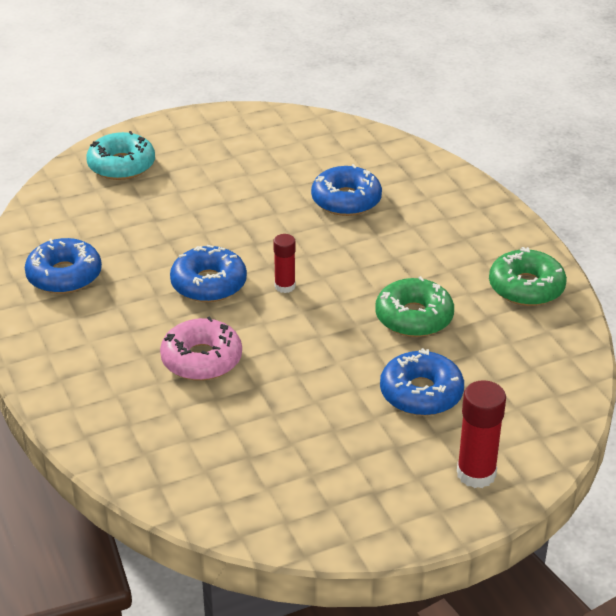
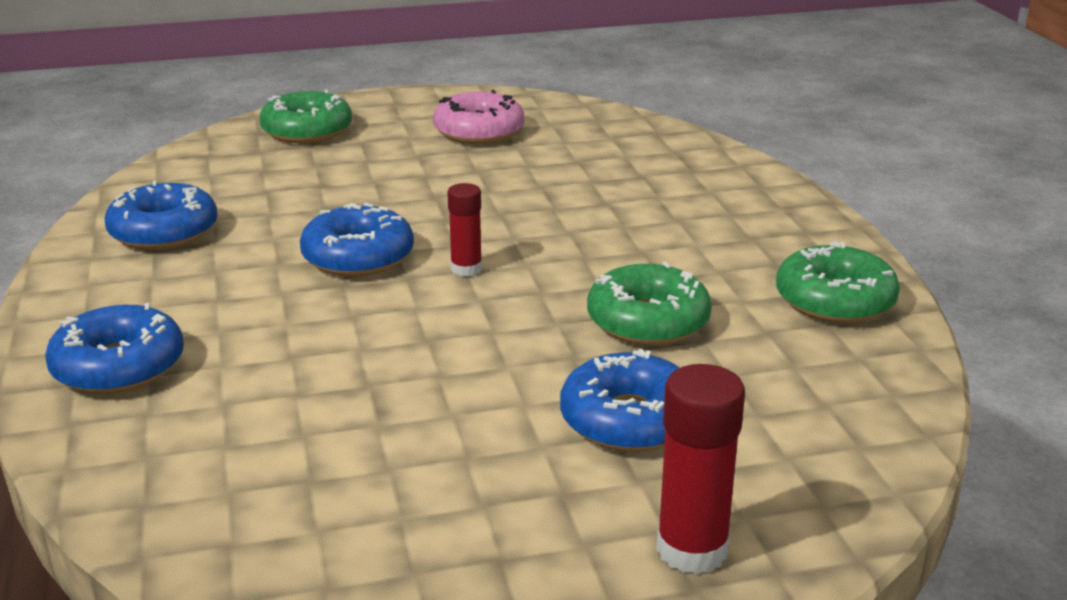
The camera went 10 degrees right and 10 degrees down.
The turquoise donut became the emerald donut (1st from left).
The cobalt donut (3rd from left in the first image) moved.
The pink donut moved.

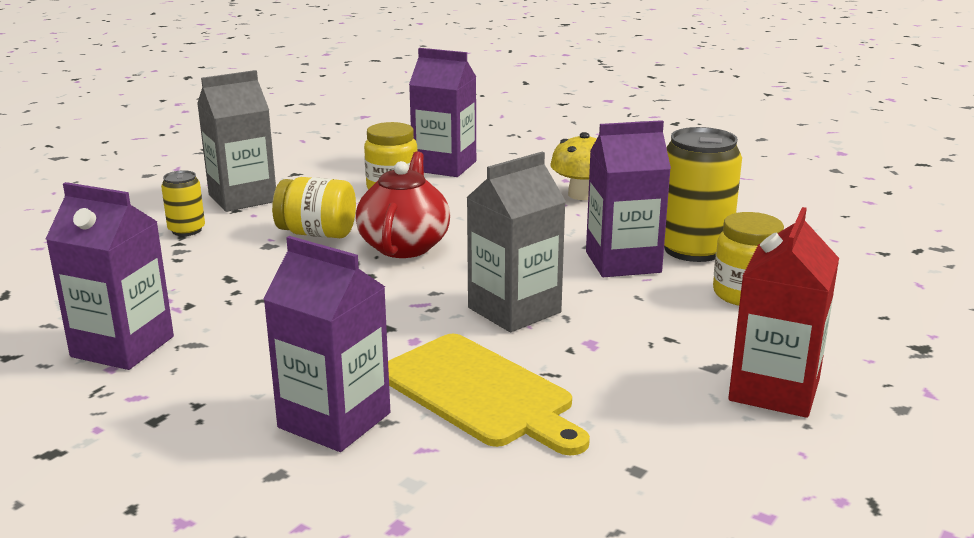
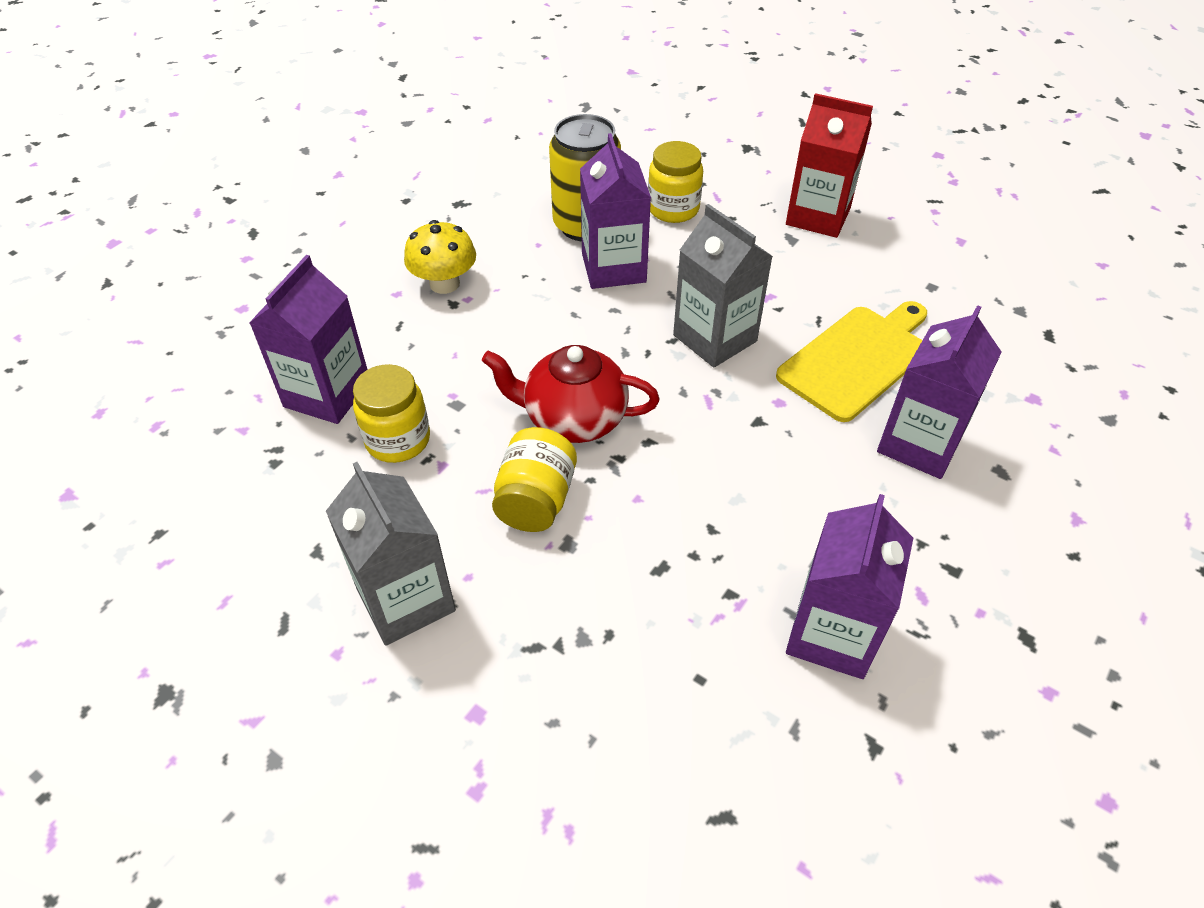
The camera went 90 degrees left and 25 degrees up.
The yellow can (1st from left) disappeared.

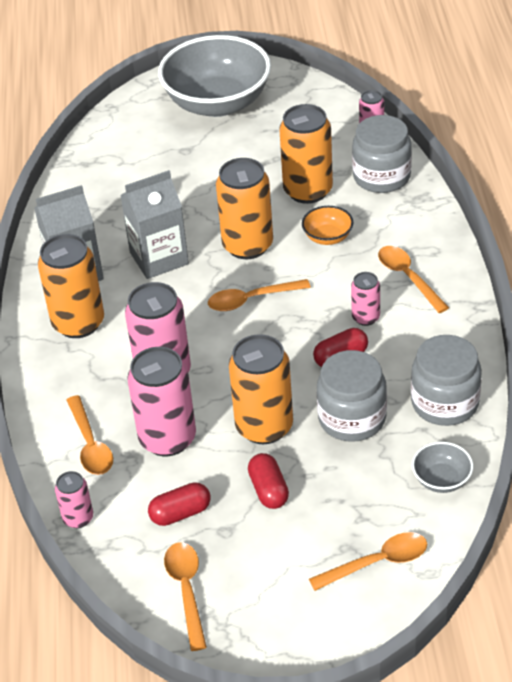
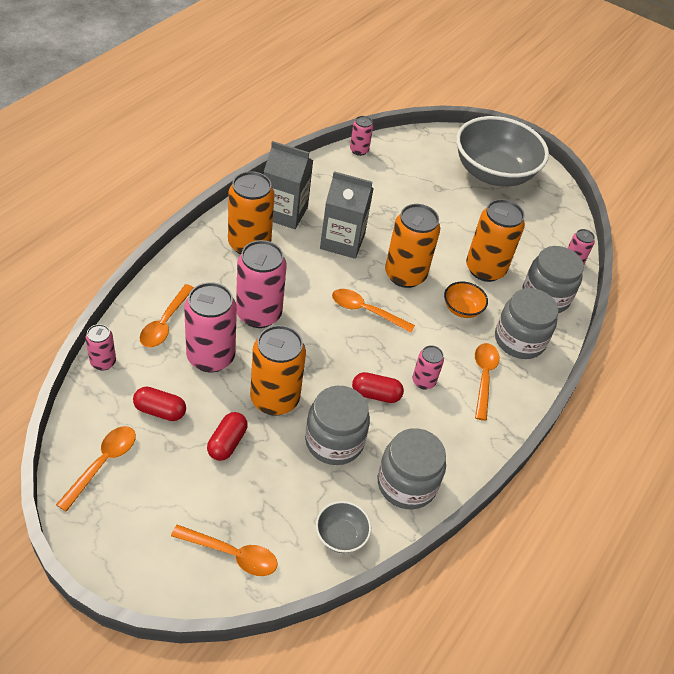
The camera went 30 degrees right and 5 degrees up.
The pink can (4th from left) appeared.
The ash-grey jam jar (3rd from left) appeared.

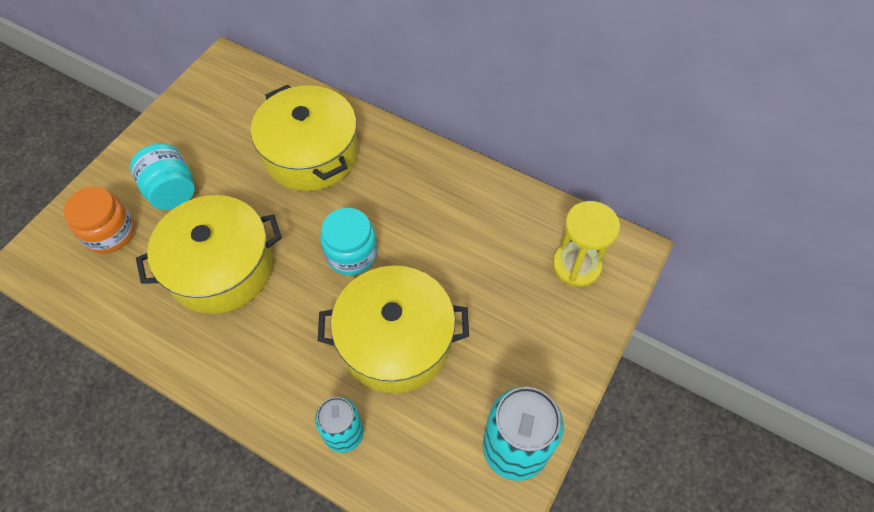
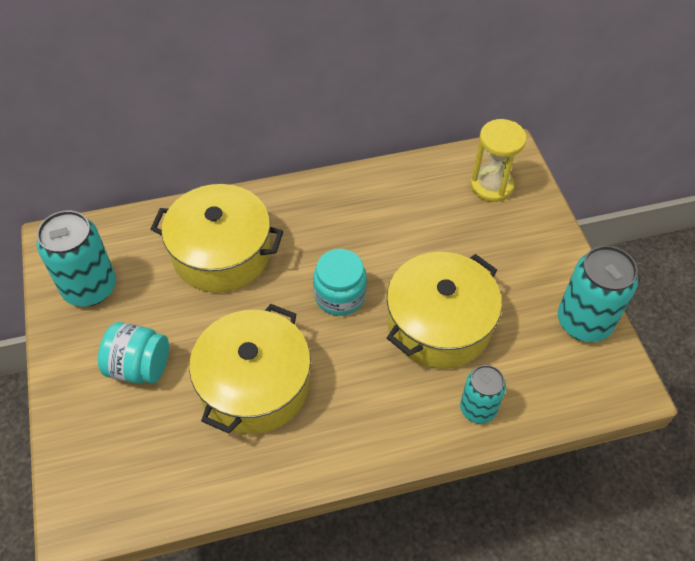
The camera went 45 degrees left and 5 degrees down.
The bright orange jam jar disappeared.
The turquoise can (1st from left) appeared.

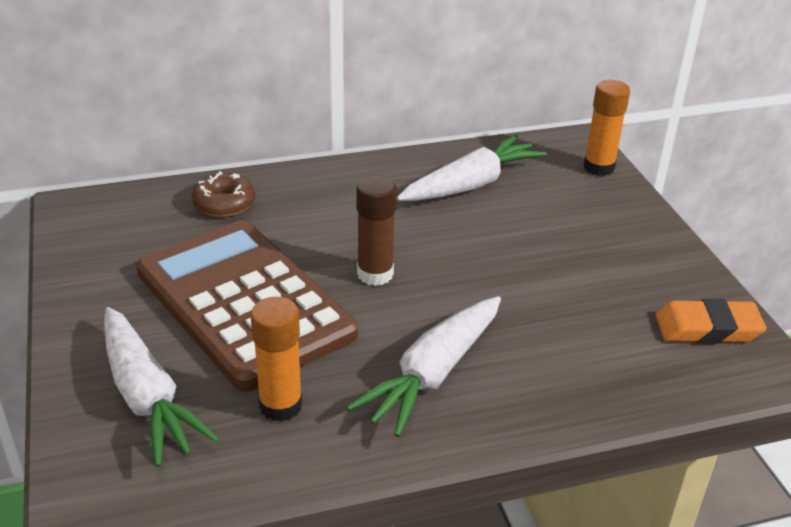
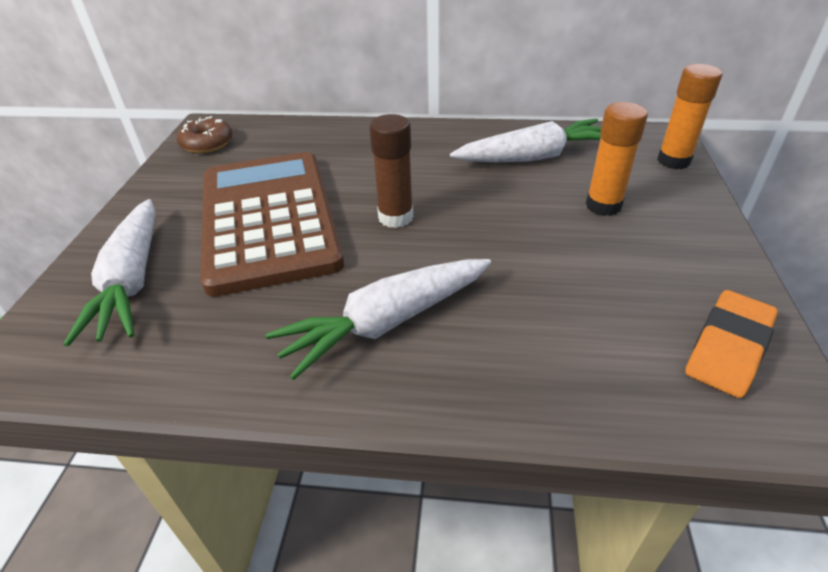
The camera went 25 degrees right and 5 degrees up.
The russet donut moved.
The bright orange glue (1st from left) moved.
The bright orange pencil eraser turned 75 degrees counterclockwise.

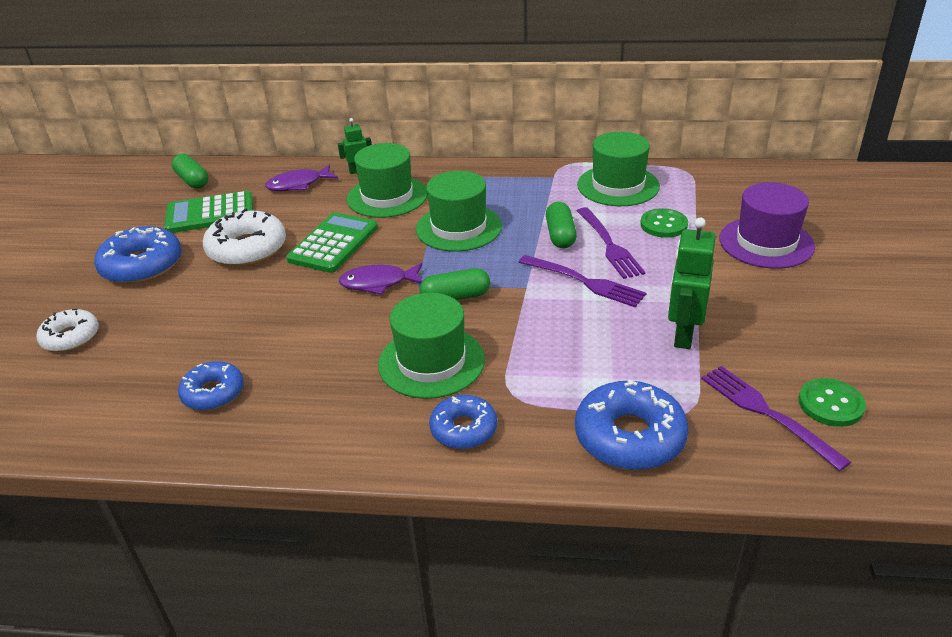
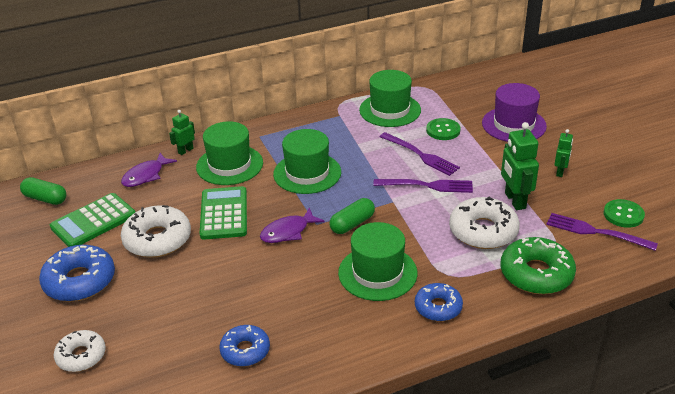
The camera went 30 degrees left and 0 degrees up.
The emerald capsule (3rd from left) disappeared.
The cobalt donut (4th from left) became the emerald donut.
The emerald toy robot (3rd from left) appeared.
The pure white donut (3rd from left) appeared.

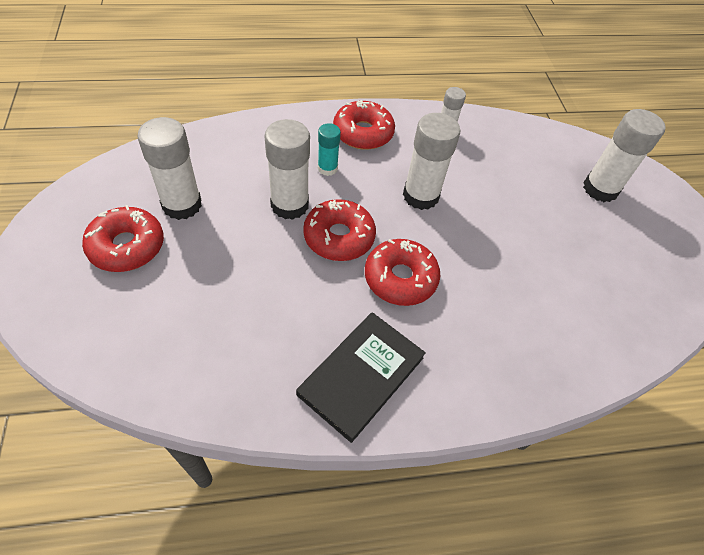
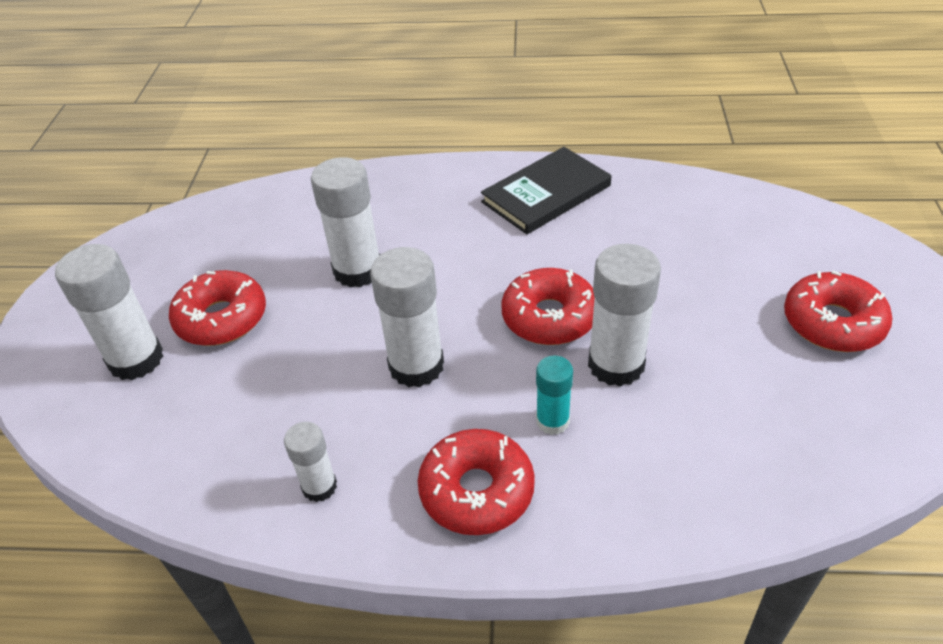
The camera went 160 degrees left and 10 degrees down.
The pure white glue (1st from left in the first image) moved.
The scarlet donut (4th from left in the first image) moved.

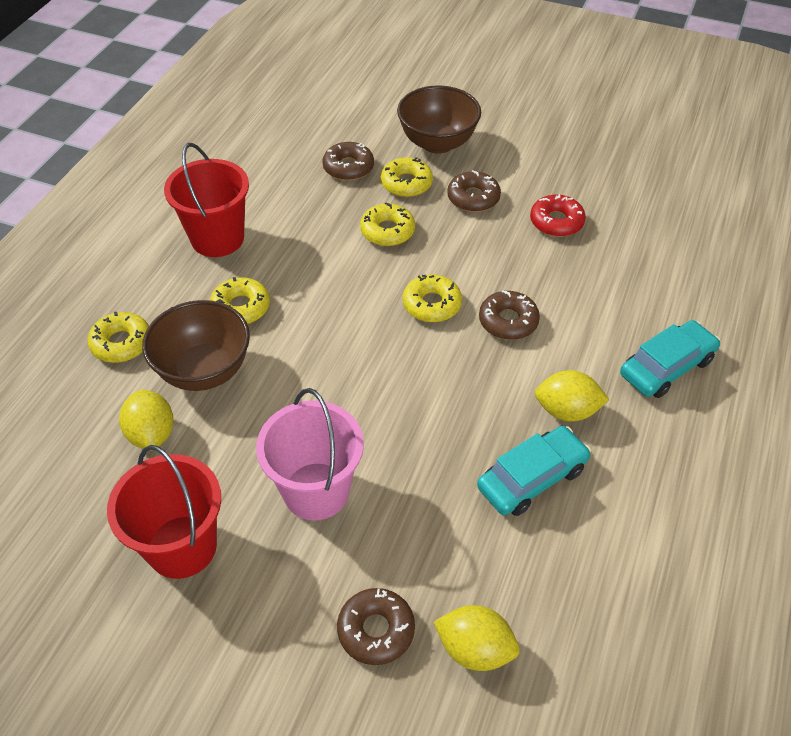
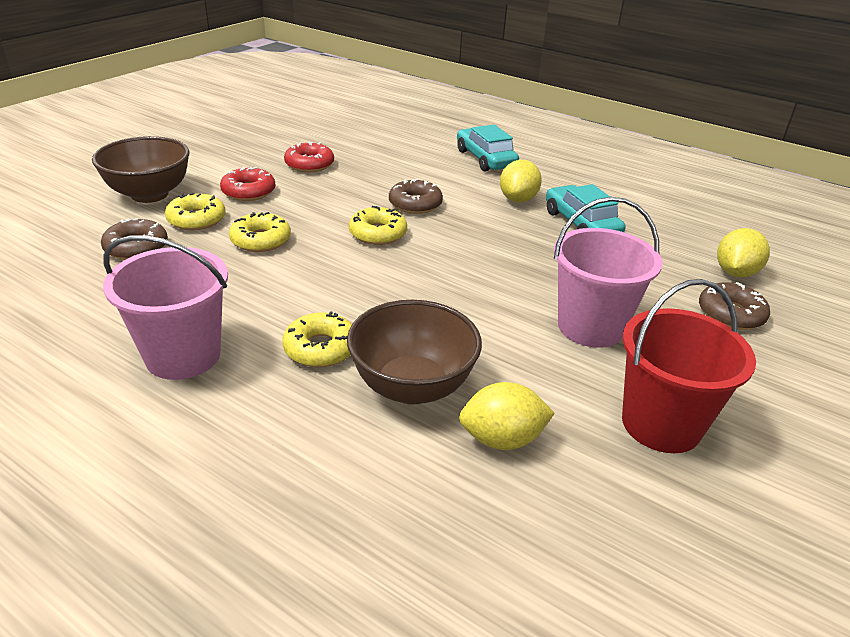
The camera went 80 degrees left and 15 degrees down.
The scarlet sand bucket (2nd from left) became the pink sand bucket (1st from left).
The russet donut (3rd from left) became the scarlet donut (1st from left).
The yellow donut (1st from left) disappeared.

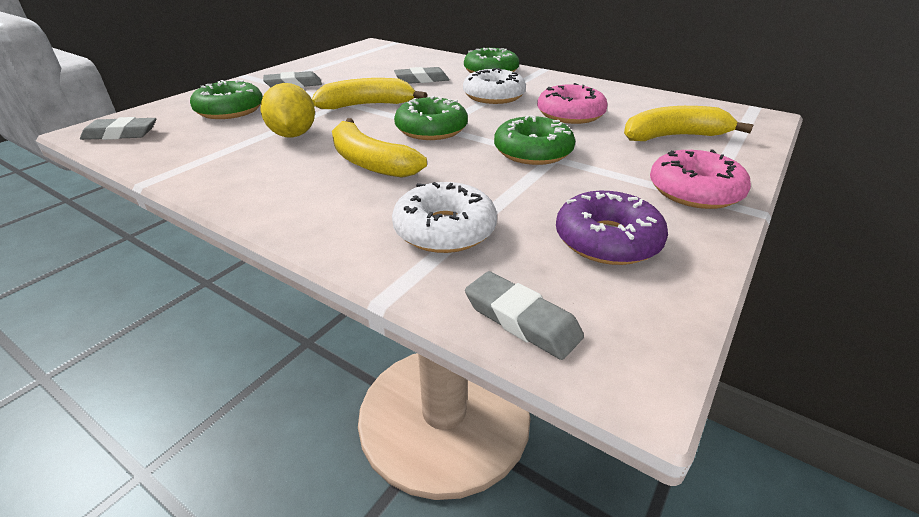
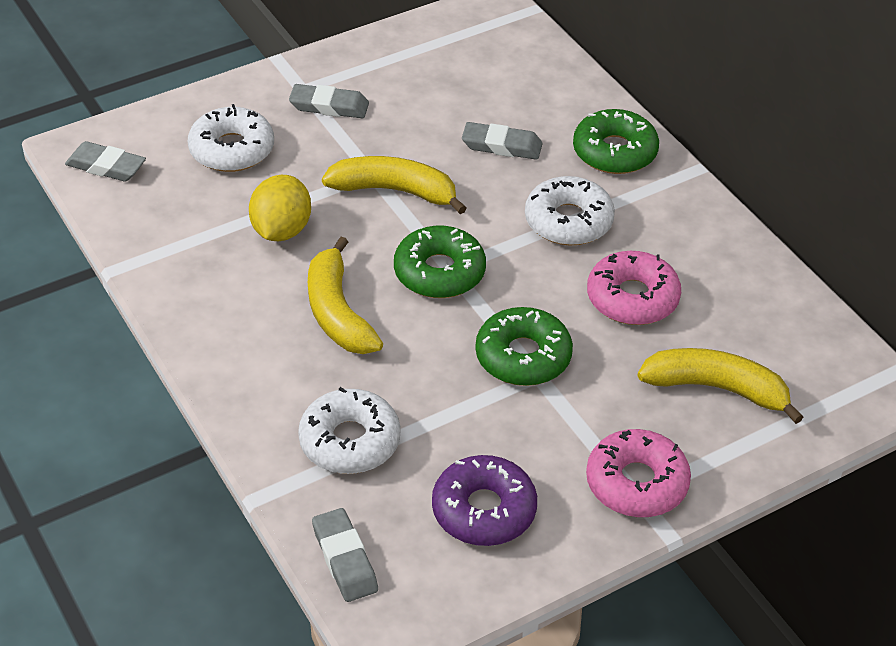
The camera went 25 degrees right and 10 degrees up.
The emerald donut (1st from left) became the pure white donut (1st from left).

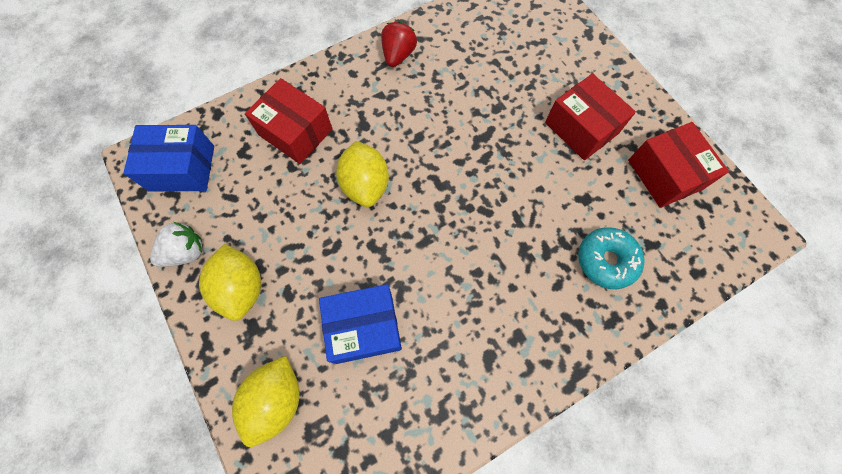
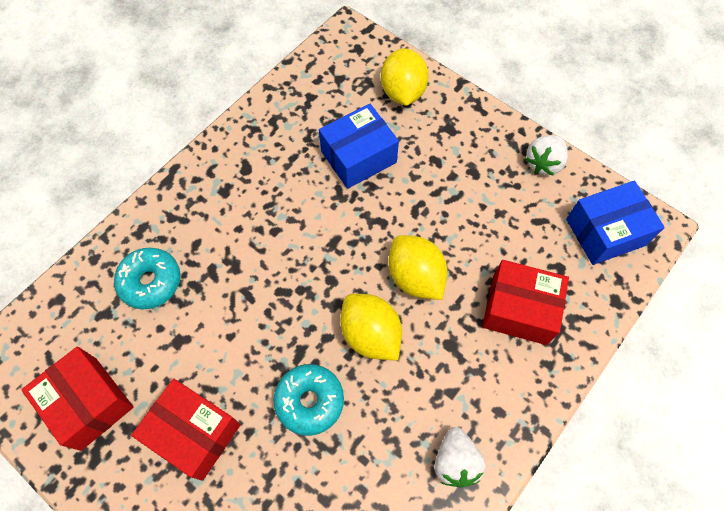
The camera went 160 degrees right and 5 degrees down.
The scarlet strawberry became the pure white strawberry (1st from left).
The yellow toy lemon (1st from left) moved.
The turquoise donut (2nd from left) appeared.

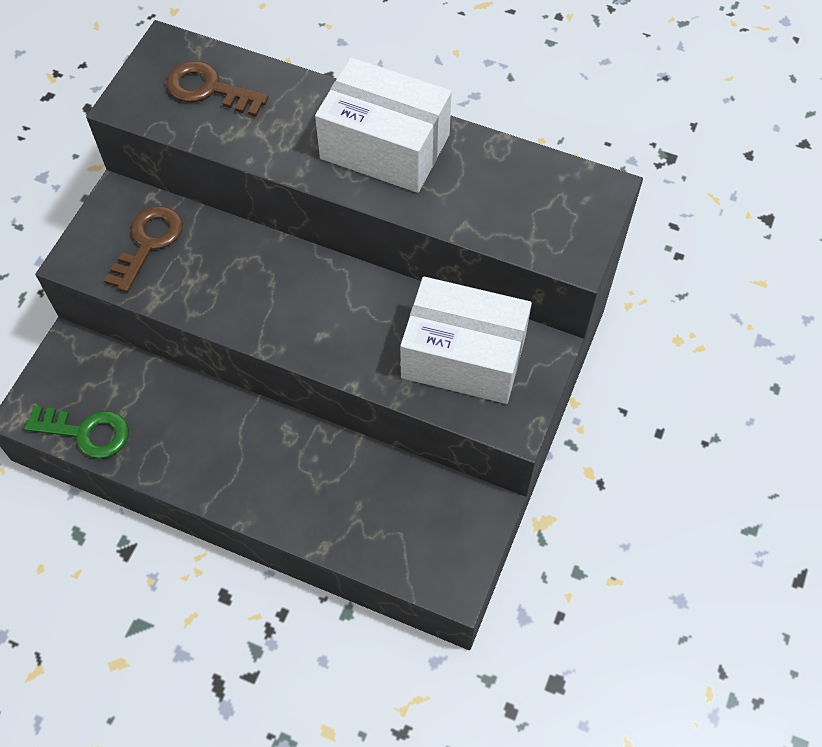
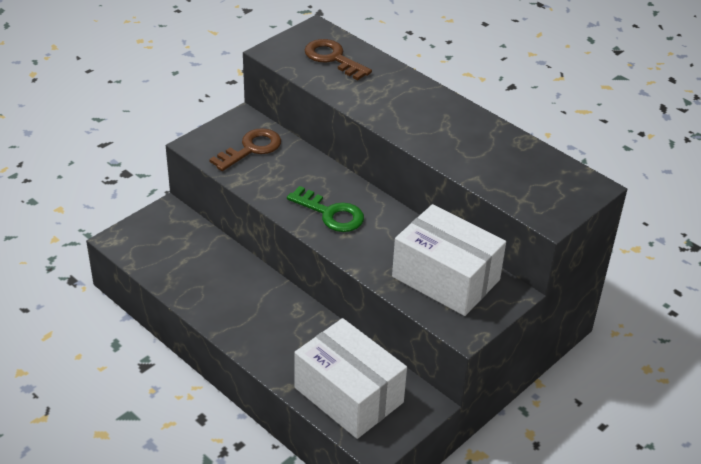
The camera went 20 degrees right and 20 degrees down.
The pure white package (1st from left) moved.
The emerald latchkey moved.

